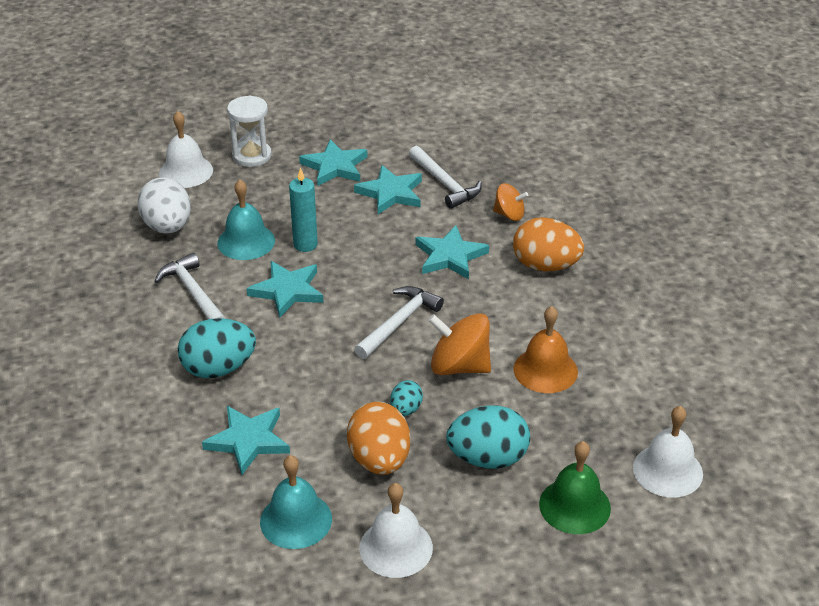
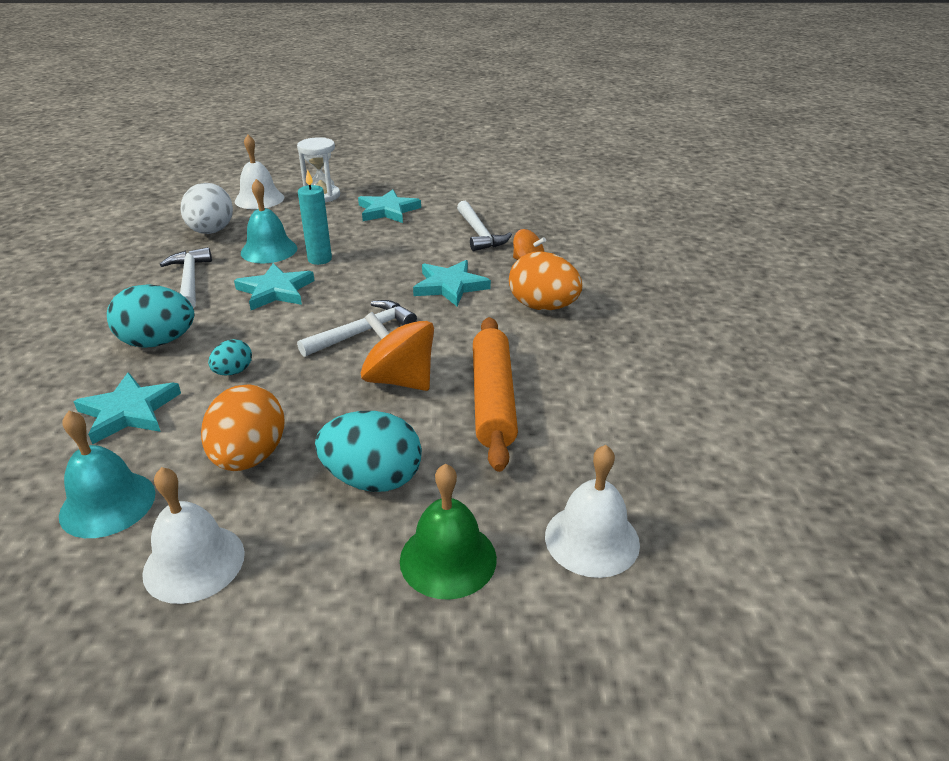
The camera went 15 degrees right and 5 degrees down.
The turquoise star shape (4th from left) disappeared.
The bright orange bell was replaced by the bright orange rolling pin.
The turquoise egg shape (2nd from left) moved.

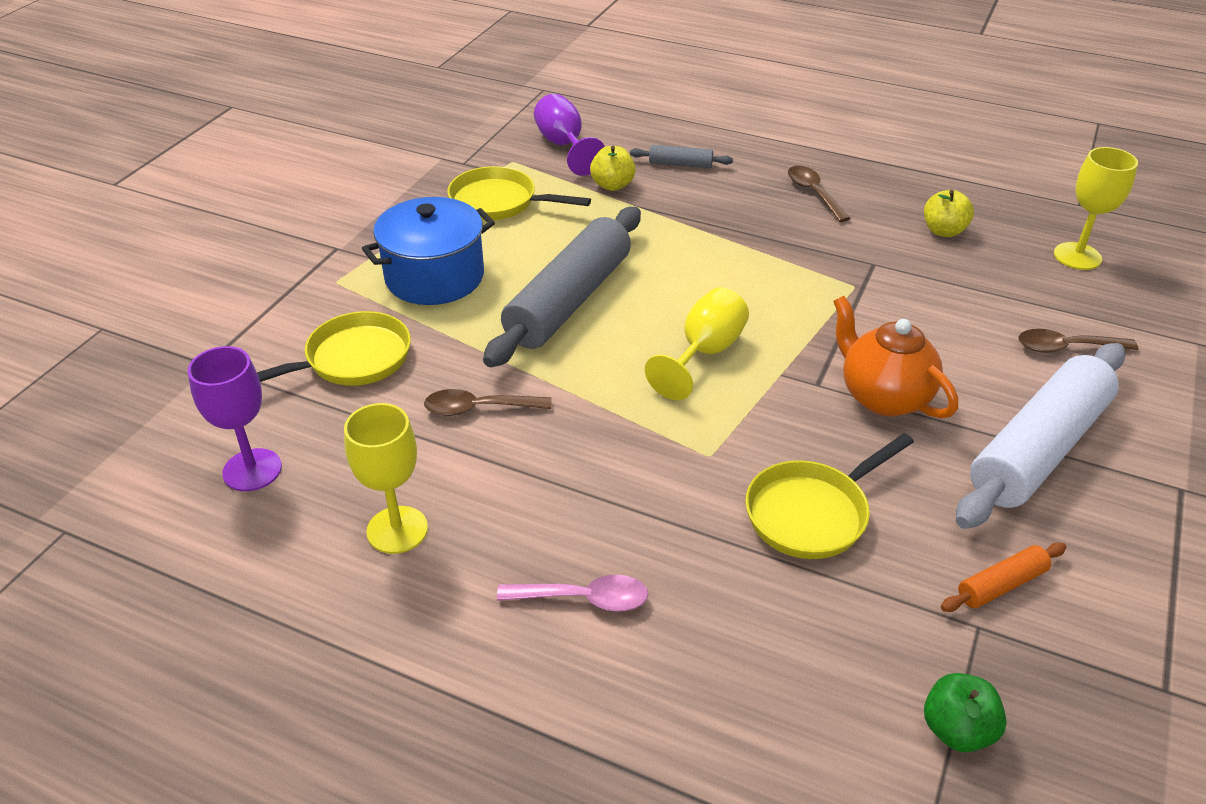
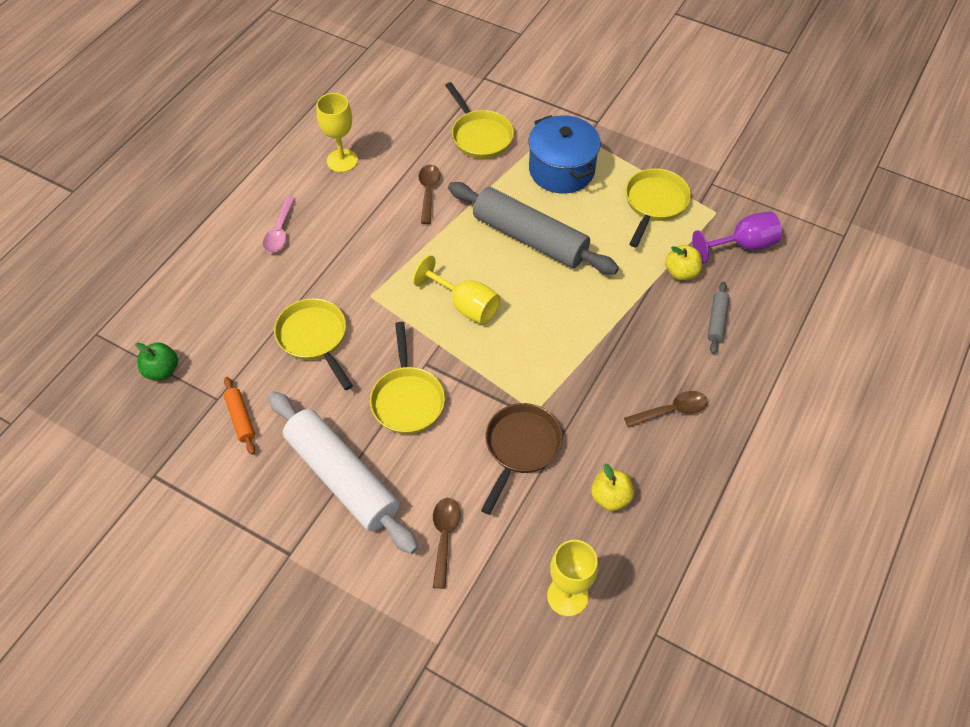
The camera went 95 degrees right and 15 degrees up.
The bright orange china teapot was replaced by the yellow frying pan (2nd from left).
The royal purple wine glass (1st from left) disappeared.
The russet frying pan appeared.

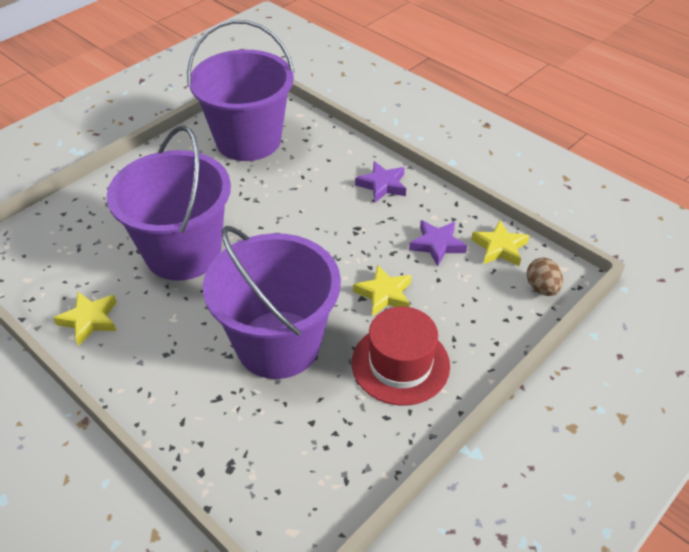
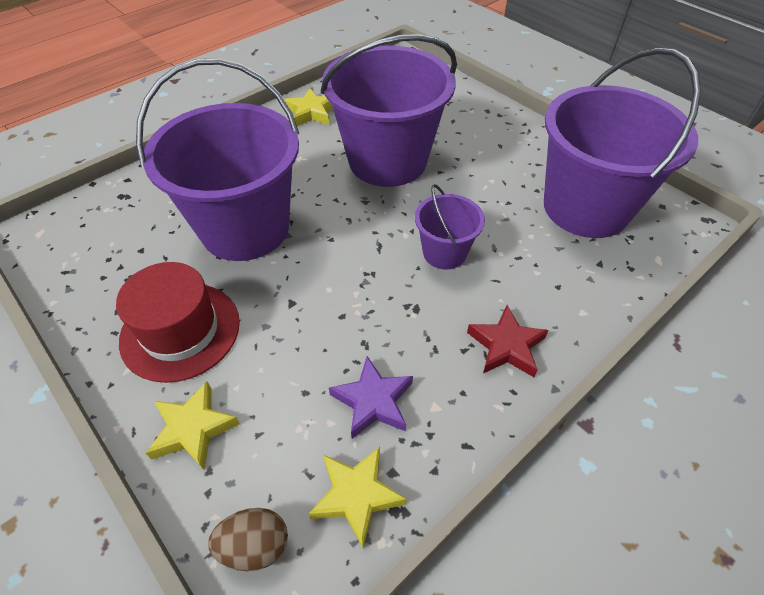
The camera went 95 degrees right and 5 degrees up.
The royal purple star shape (1st from left) became the scarlet star shape.
The yellow star shape (2nd from left in the first image) moved.
The royal purple sand bucket (3rd from left) appeared.

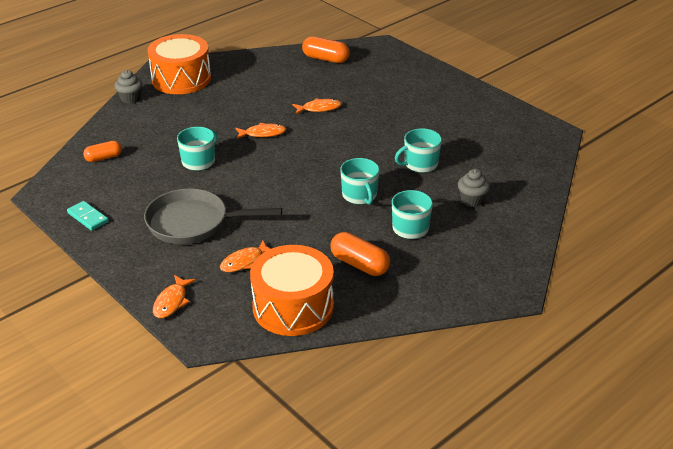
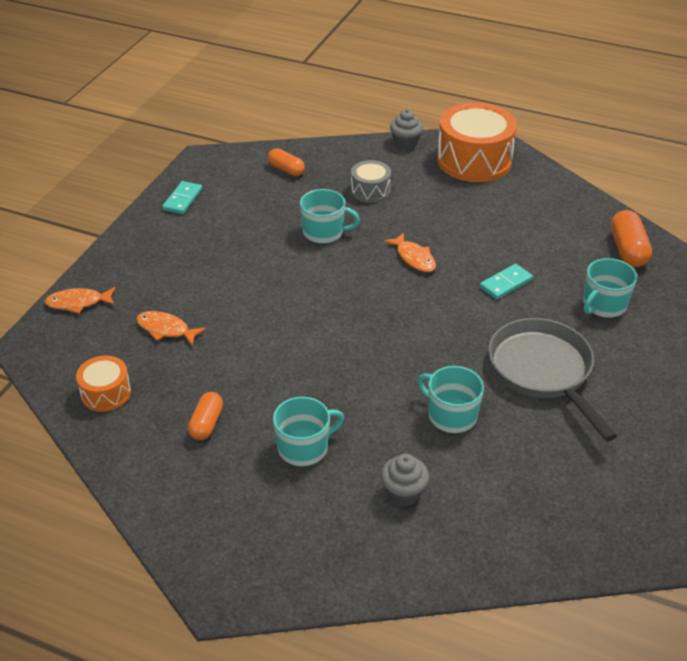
The camera went 65 degrees right and 5 degrees up.
The bright orange fish (4th from left) was replaced by the turquoise domino (2nd from left).
The turquoise coffee mug (2nd from left in the first image) moved.
The ash-grey frying pan moved.
The bright orange capsule (3rd from left in the first image) changed to 0.66 times the size.
The bright orange toy drum (2nd from left in the first image) changed to 0.51 times the size.
The ash-grey toy drum appeared.

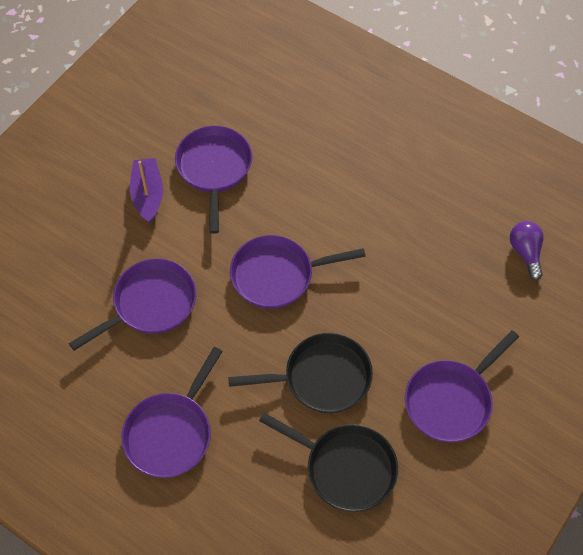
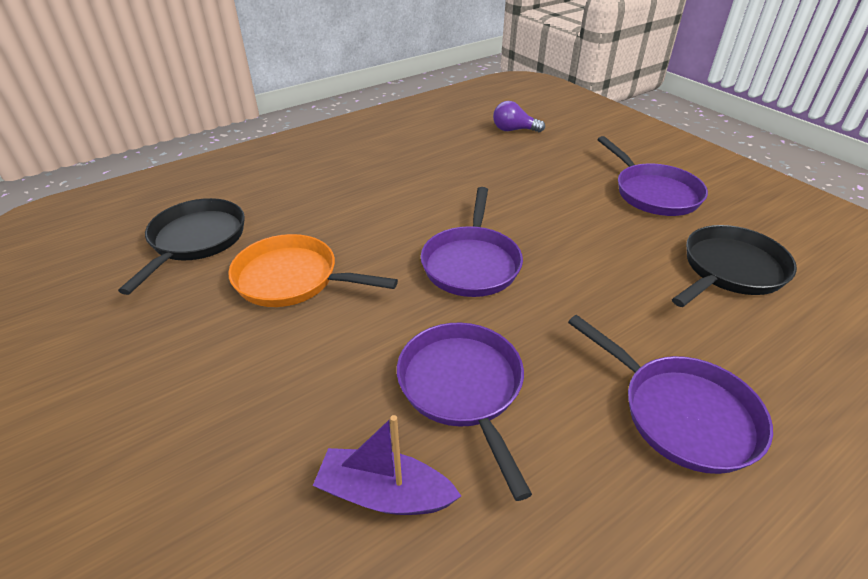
The camera went 70 degrees left and 20 degrees down.
The royal purple frying pan (3rd from left) became the bright orange frying pan.
The royal purple sailboat moved.
The black frying pan (1st from left) moved.

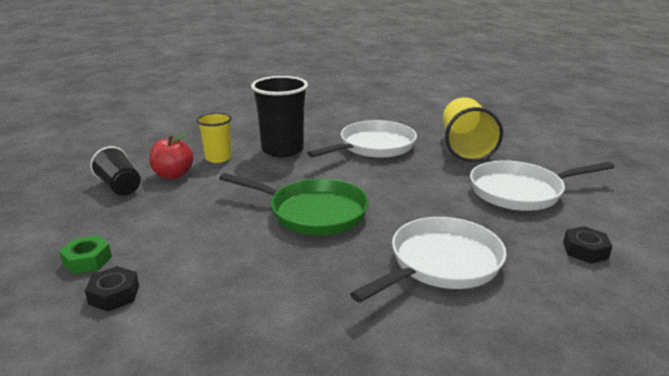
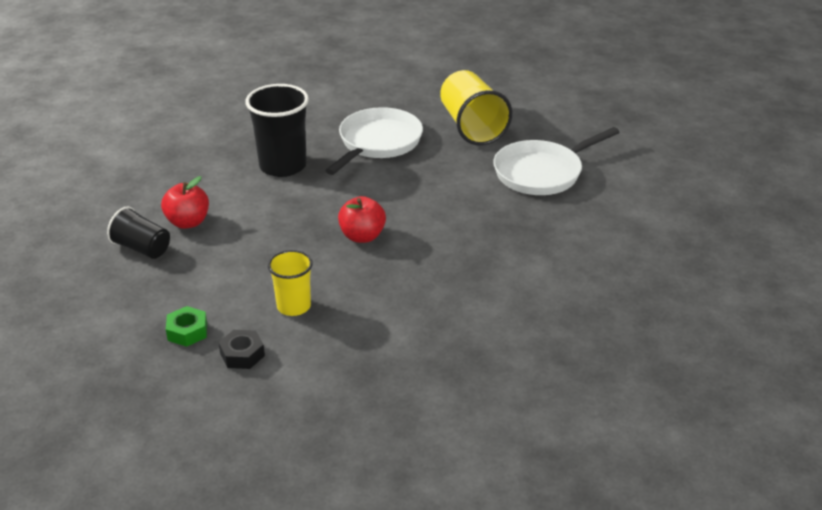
The camera went 20 degrees left and 10 degrees up.
The yellow cup (1st from left) moved.
The emerald frying pan was replaced by the scarlet apple fruit (2nd from left).
The pure white frying pan (2nd from left) disappeared.
The black hex nut (2nd from left) disappeared.

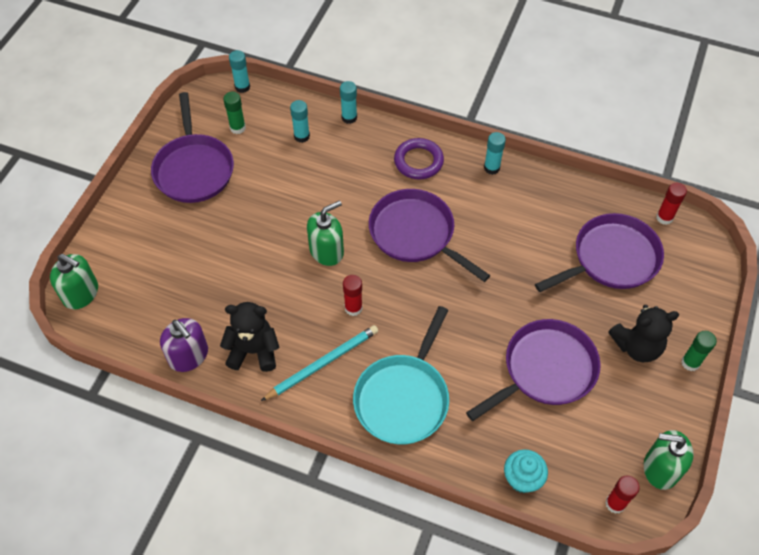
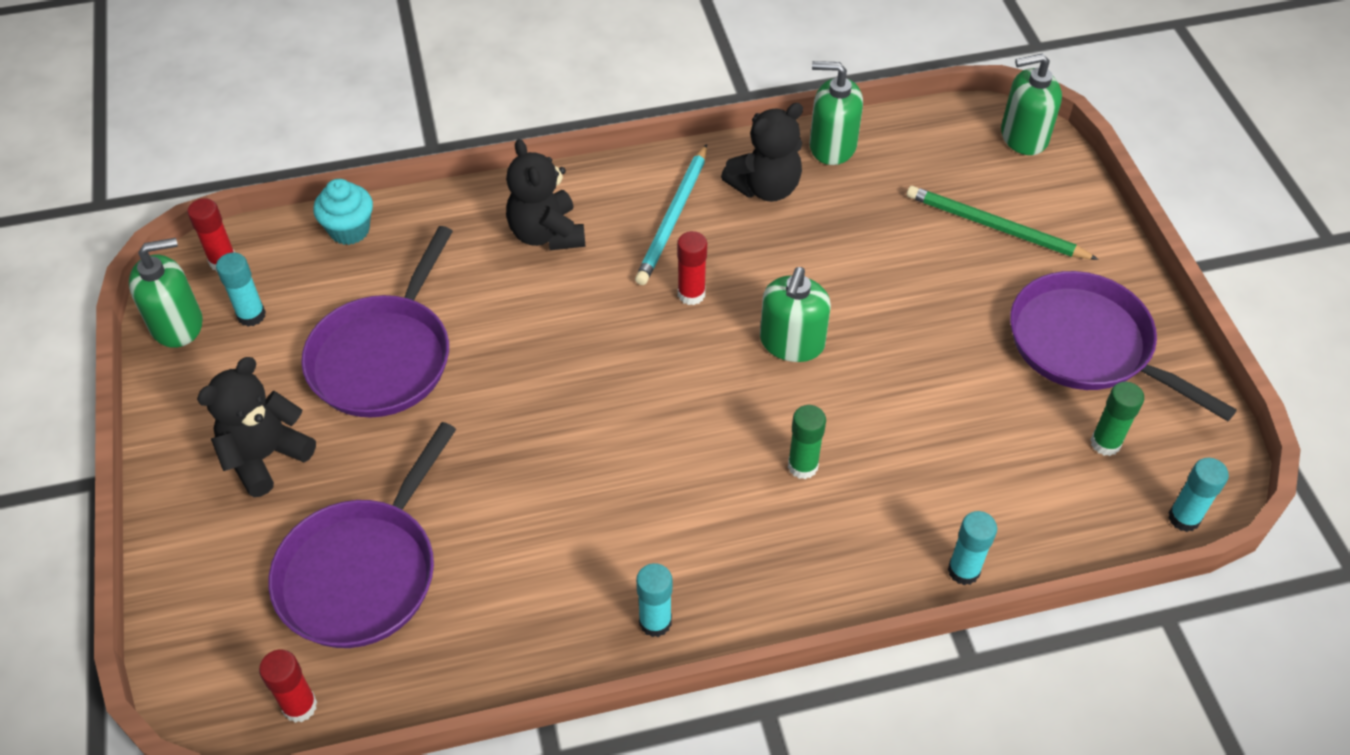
The camera went 145 degrees right and 5 degrees down.
The turquoise glue (2nd from left in the first image) moved.
The royal purple torus disappeared.
The royal purple frying pan (2nd from left) disappeared.
The turquoise frying pan was replaced by the black stuffed bear (2nd from left).
The royal purple soap dispenser became the emerald soap dispenser (3rd from left).
The emerald glue (2nd from left in the first image) moved.
The emerald wooden pencil appeared.

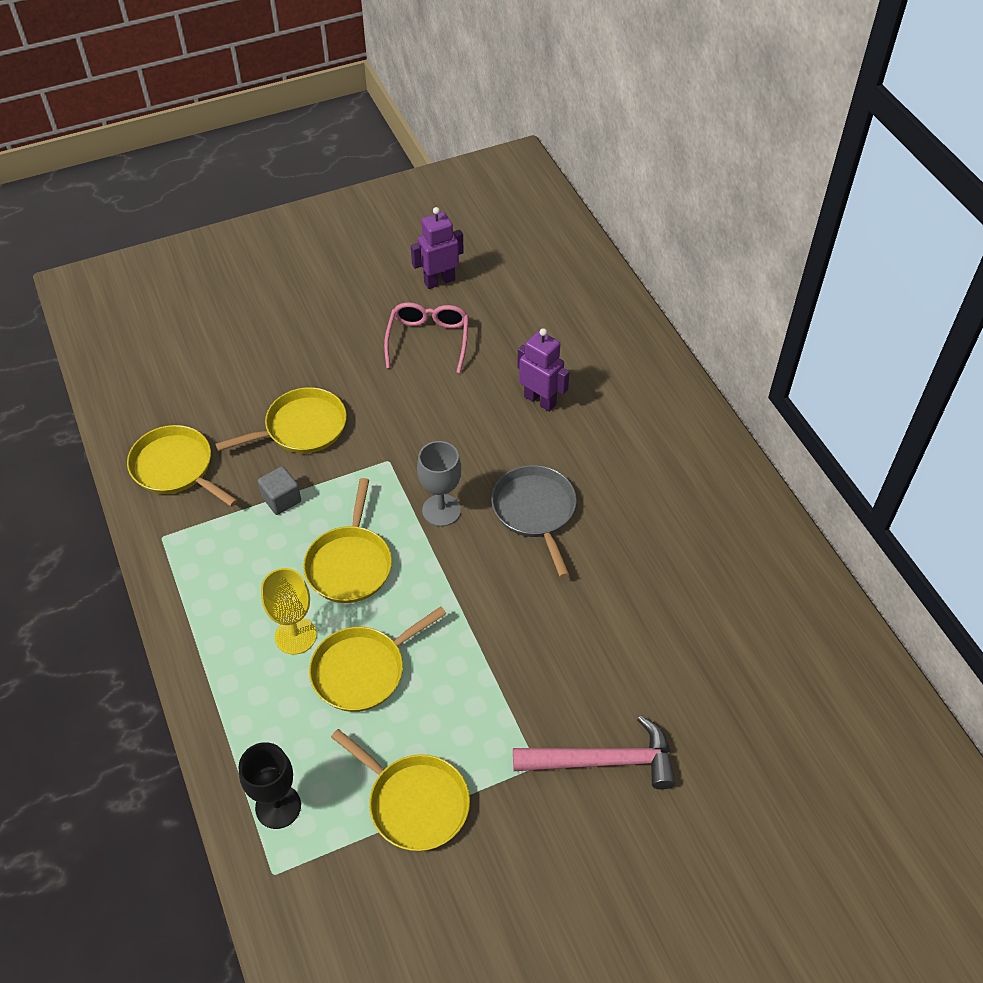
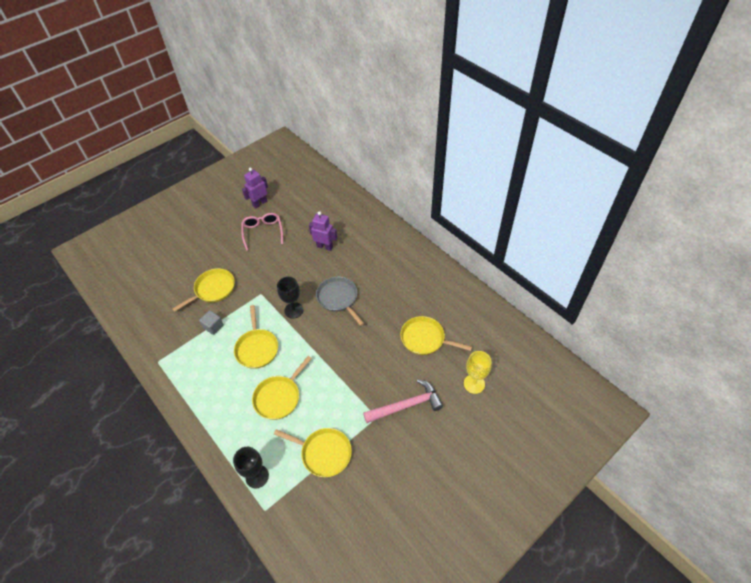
The camera went 15 degrees left and 0 degrees up.
The yellow frying pan (1st from left in the first image) moved.
The ash-grey wine glass became the black wine glass (2nd from left).
The yellow wine glass moved.

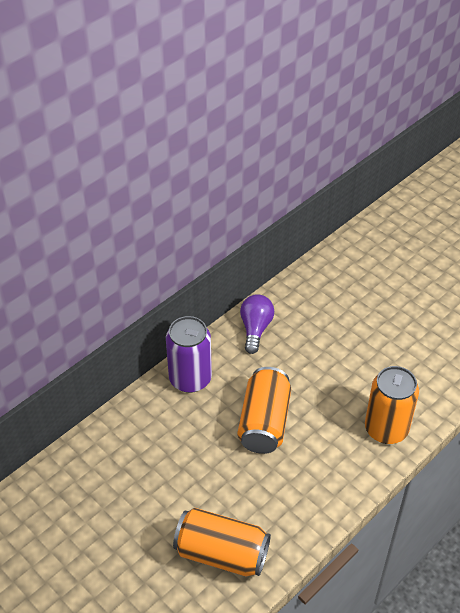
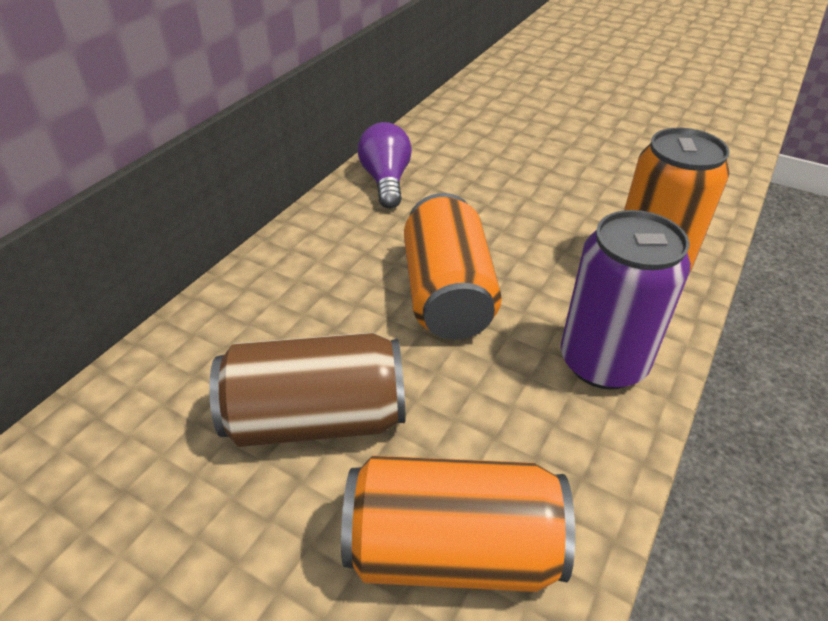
The camera went 15 degrees left and 5 degrees down.
The royal purple can moved.
The russet can appeared.

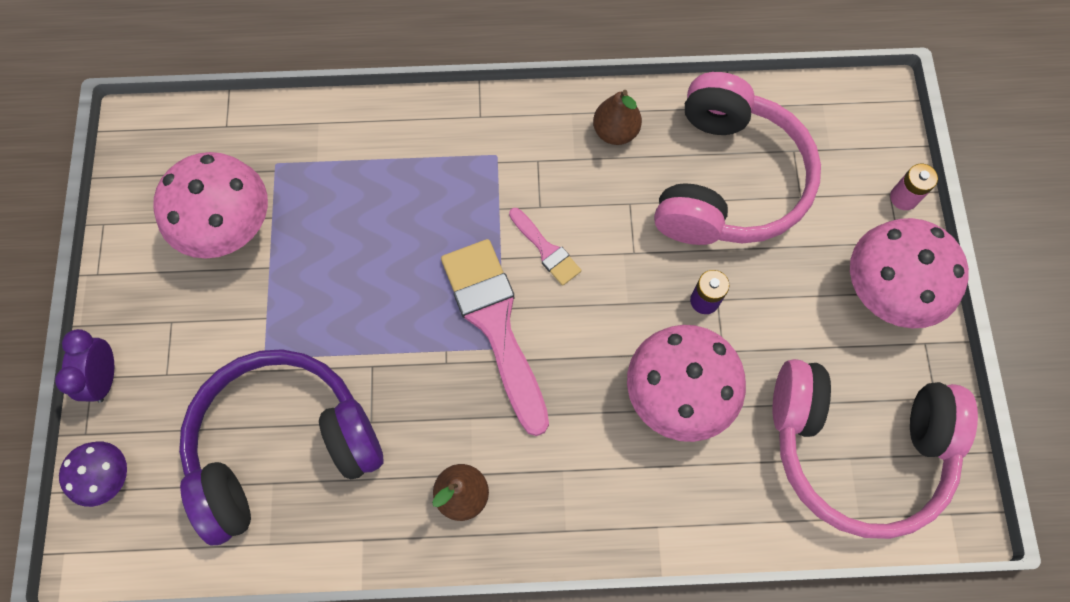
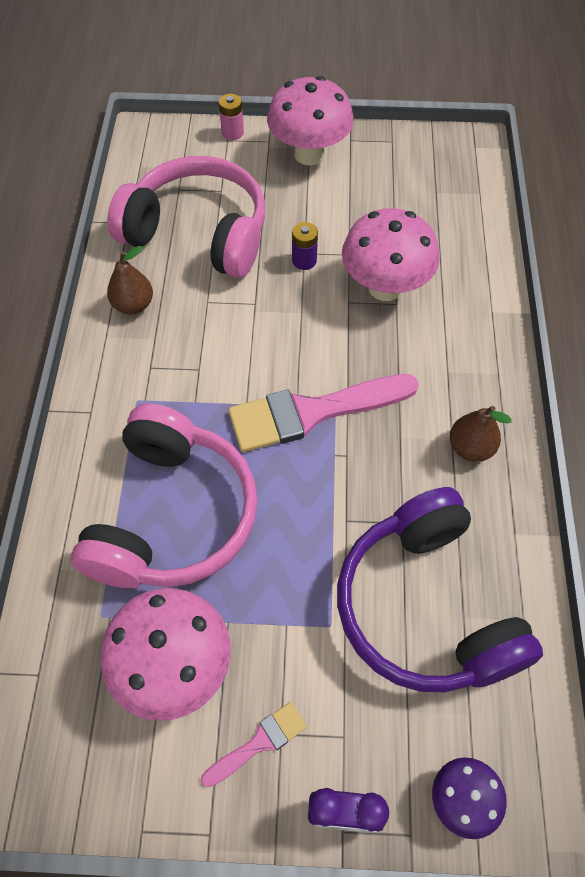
The camera went 85 degrees left and 10 degrees down.
The pink brush (2nd from left in the first image) moved.
The pink over-ear headphones (2nd from left in the first image) moved.

